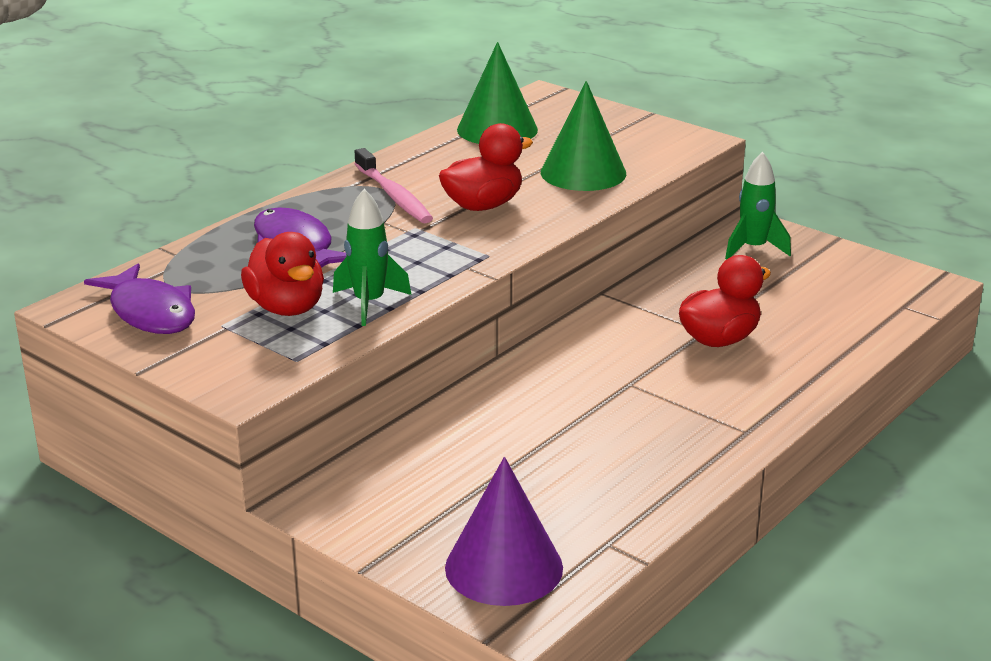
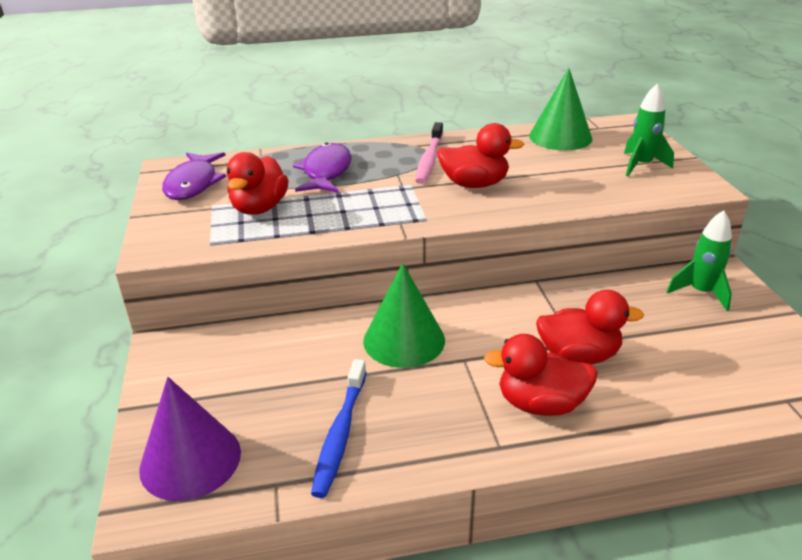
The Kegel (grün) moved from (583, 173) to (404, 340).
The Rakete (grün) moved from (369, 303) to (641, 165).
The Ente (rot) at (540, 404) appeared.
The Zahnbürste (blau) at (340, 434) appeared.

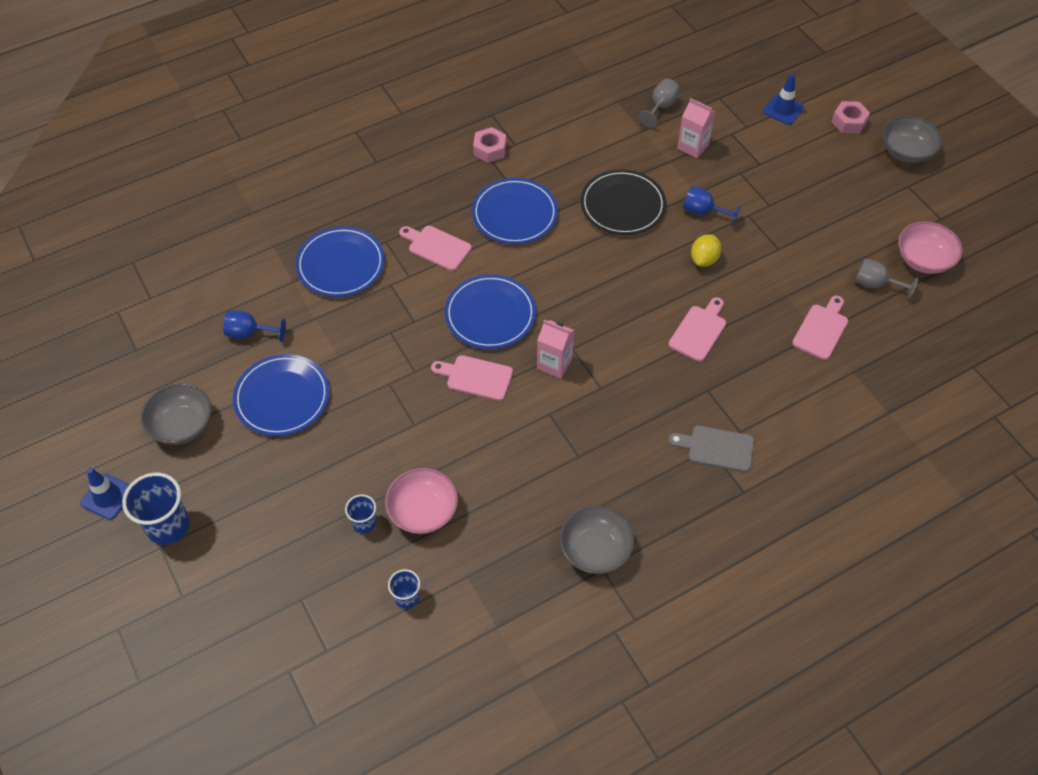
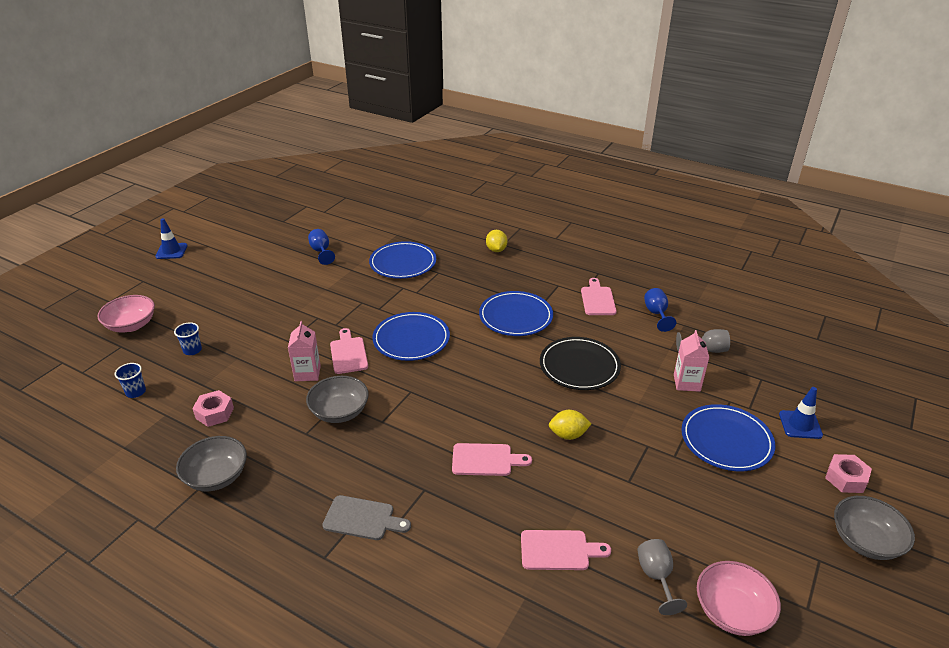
The Sechskantmutter (rosa) moved from (489, 149) to (214, 413).
The Kelch (blau) moved from (703, 212) to (656, 314).
The Schneidebrett (rosa) moved from (436, 247) to (597, 299).
The Getränkekarton (rosa) moved from (554, 363) to (307, 373).
The Teller (blau) moved from (282, 397) to (726, 440).
The Schüssel (grau) moved from (182, 425) to (339, 412).
The Schneidebrett (grau) at (716, 448) turned 120 degrees clockwise.
The Schüssel (rosa) moved from (423, 511) to (131, 325).
The Becher (blau) at (168, 526) disappeared.
The Zitrone (gelb) at (496, 250) appeared.

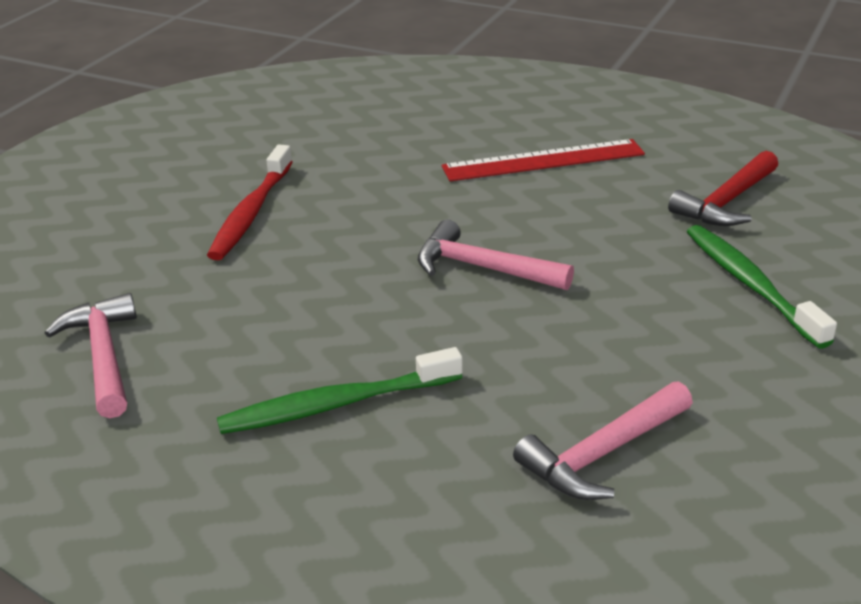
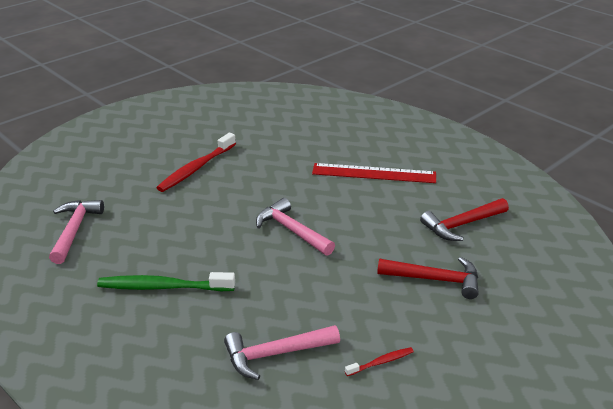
The Zahnbürste (grün) at (750, 284) was replaced by the Hammer (rot) at (435, 280).
The Zahnbürste (rot) at (381, 362) appeared.

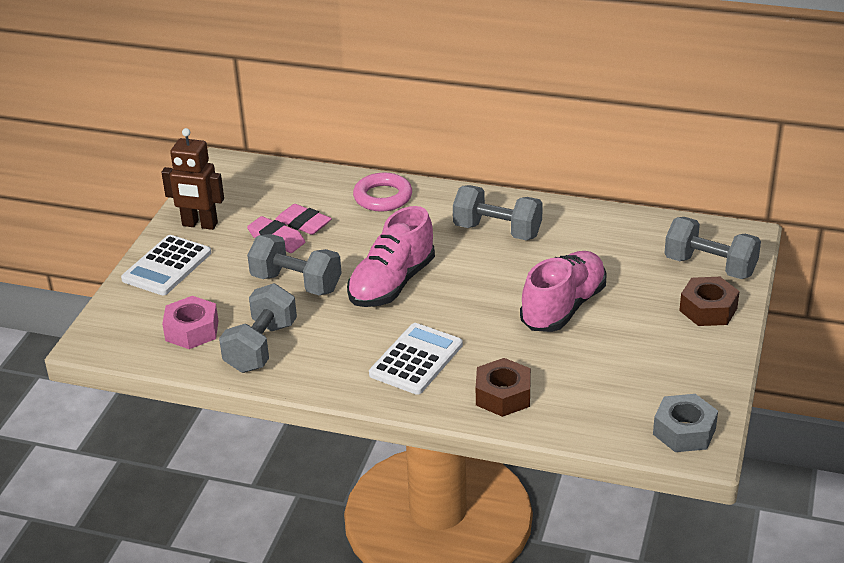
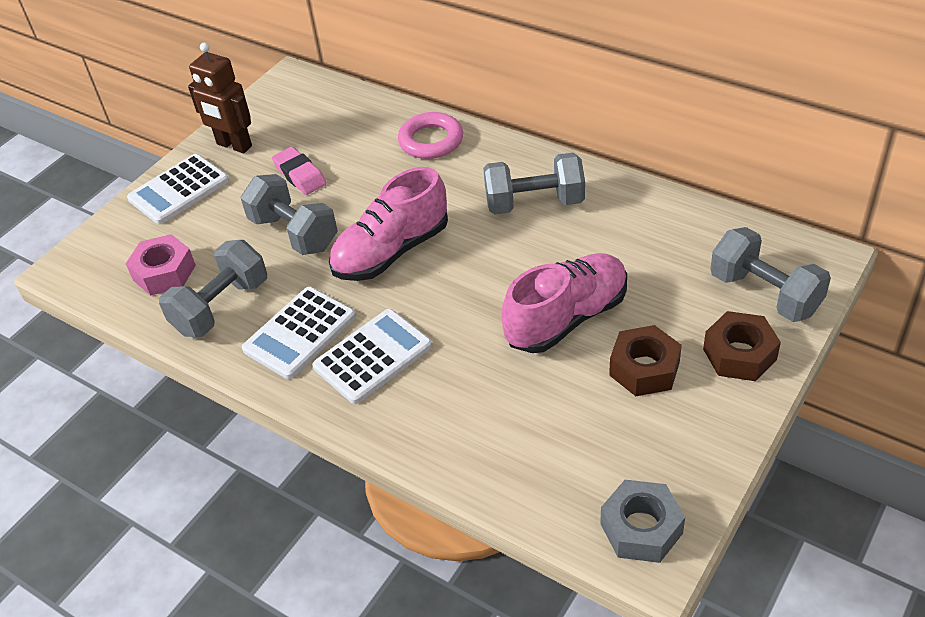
The Hantel (grau) at (497, 231) turned 45 degrees counterclockwise.
The Radiergummi (rosa) at (303, 223) disappeared.
The Sechskantmutter (braun) moved from (503, 395) to (644, 369).
The Taschenrechner (weiß) at (300, 333) appeared.

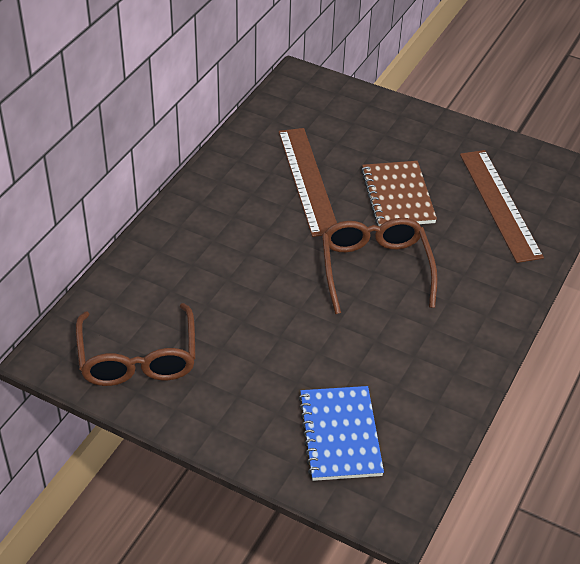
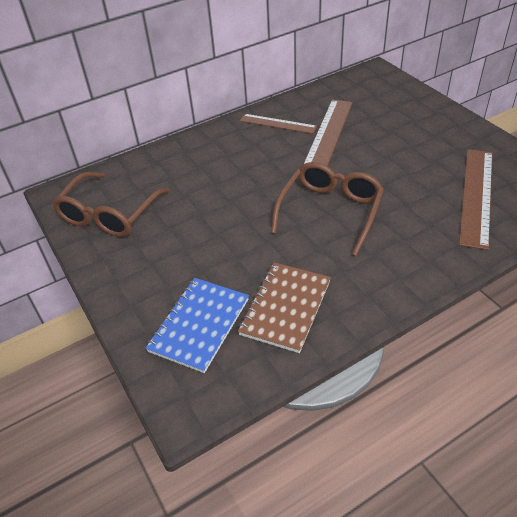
The Notizbuch (braun) moved from (397, 196) to (285, 307).
The Lineal (braun) at (278, 124) appeared.

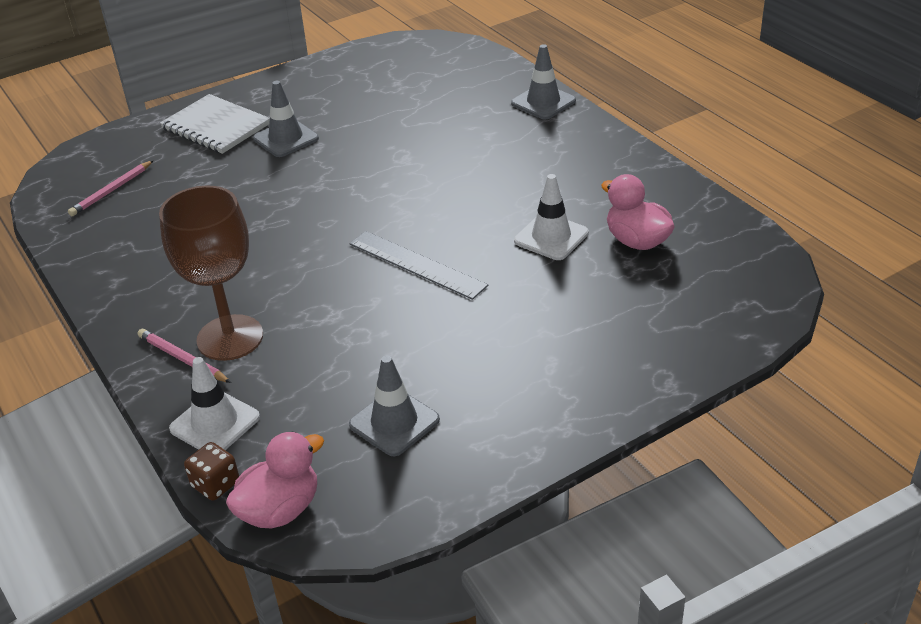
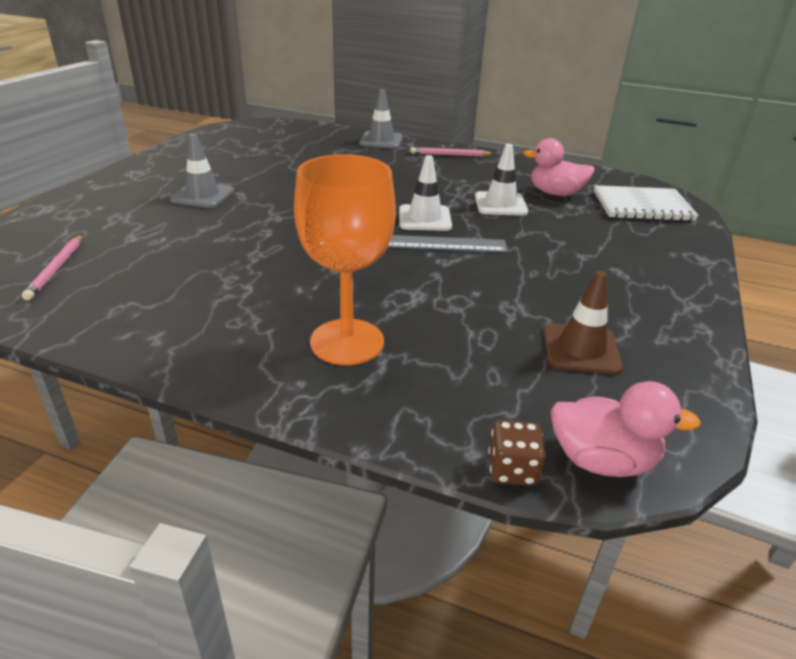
The Notizbuch (weiß) moved from (216, 126) to (642, 206).
The Kelch (braun) at (230, 338) became the Kelch (orange) at (347, 342).
The Bleistift (rosa) moved from (182, 359) to (449, 155).
The Leitkegel (grau) at (394, 422) became the Leitkegel (braun) at (581, 349).
The Leitkegel (weiß) moved from (215, 423) to (424, 218).
The Ente (rosa) at (280, 509) turned 90 degrees clockwise.

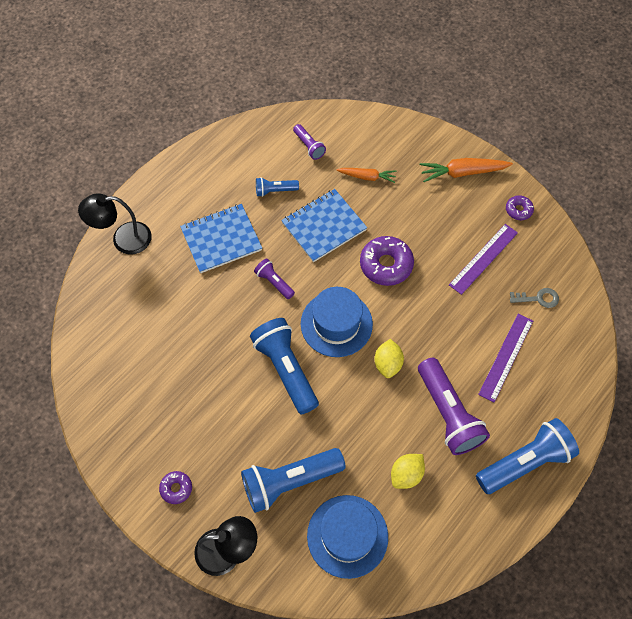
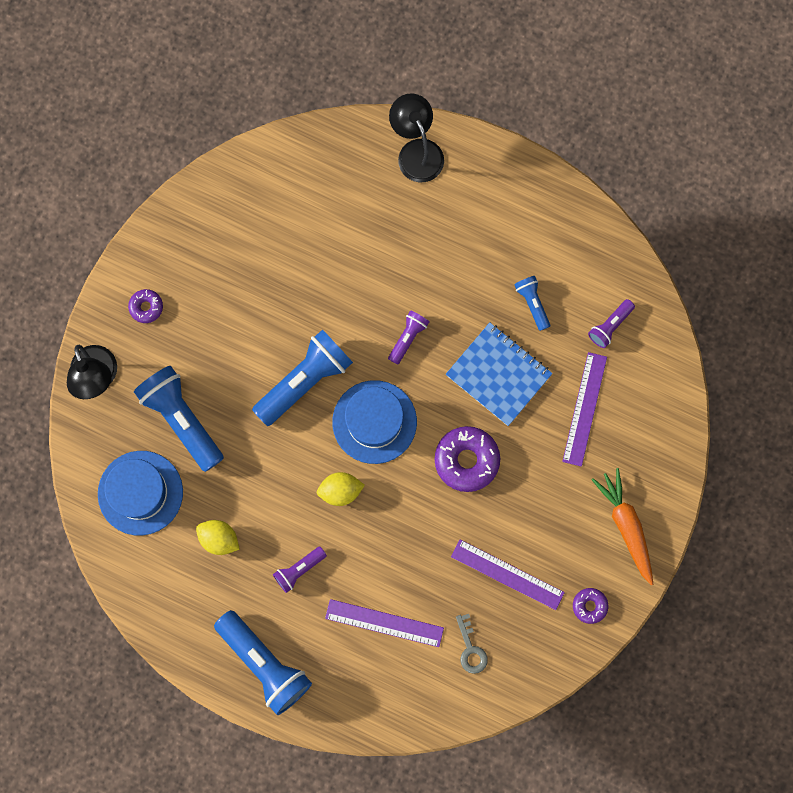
The Karotte (orange) at (367, 177) was replaced by the Lineal (lila) at (585, 409).
The Notizbuch (blau) at (221, 239) disappeared.
The Taschenlampe (lila) at (448, 413) changed to 0.51 times the size.

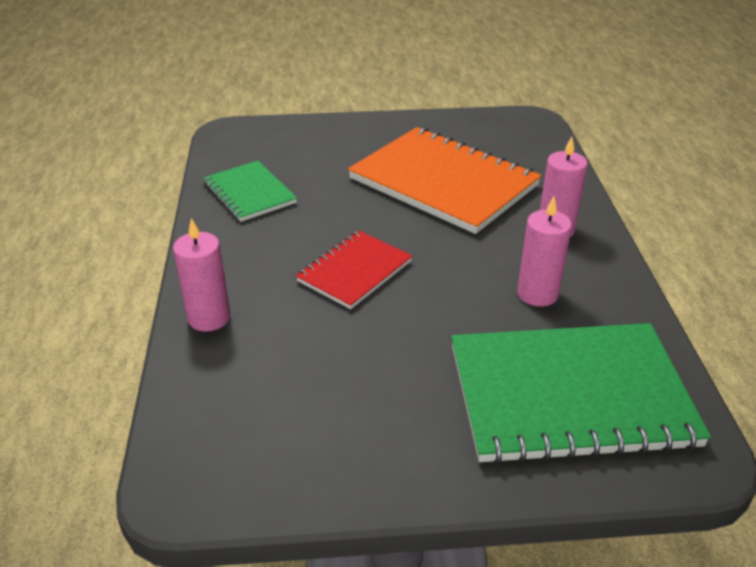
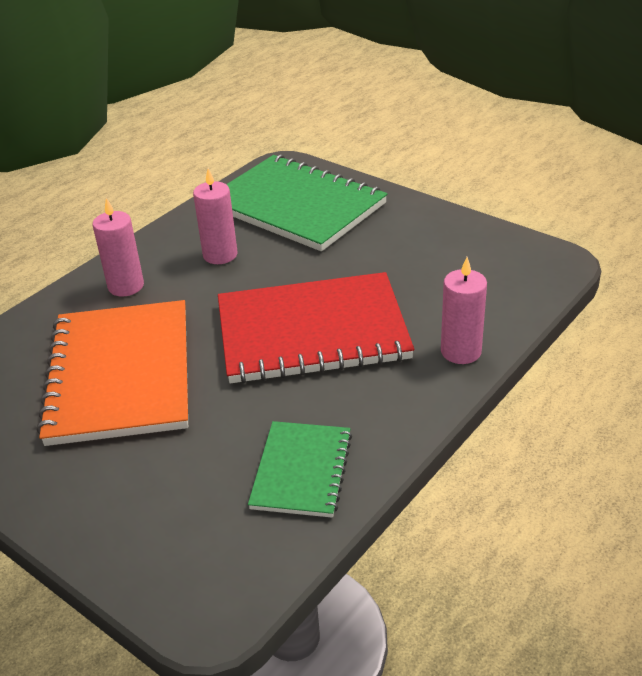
The Notizbuch (rot) at (355, 271) changed to 1.86 times the size.

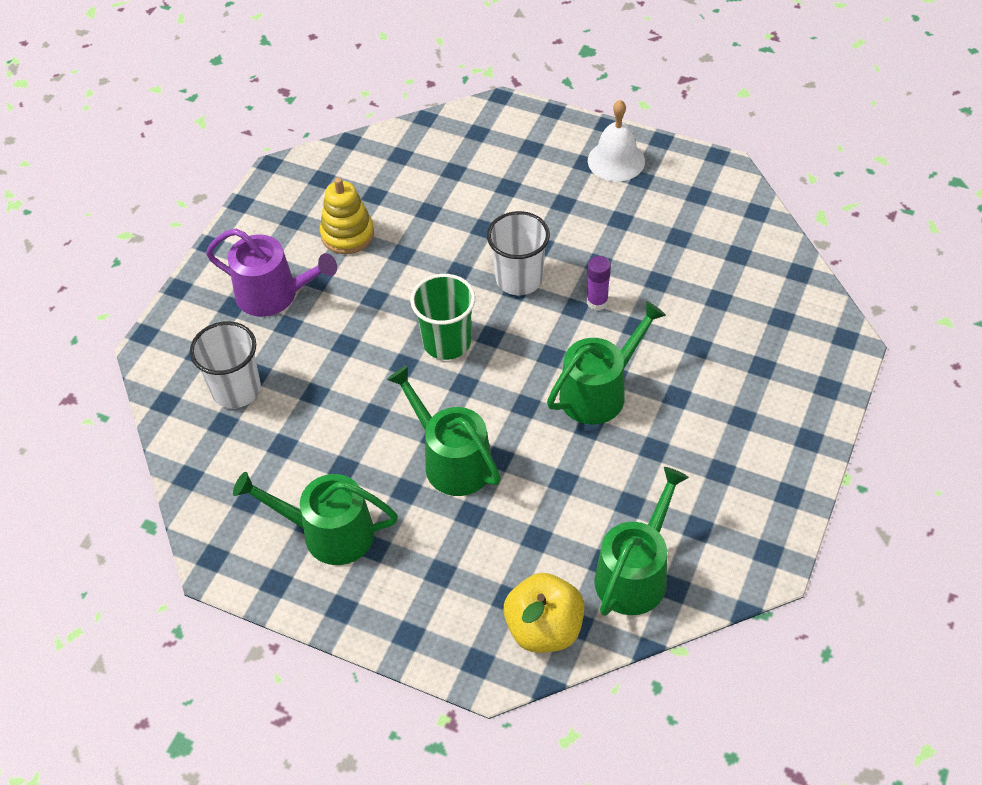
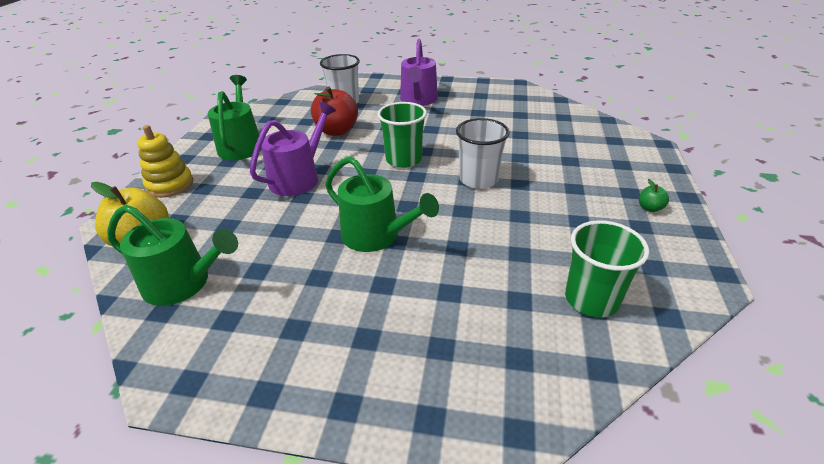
The Glocke (weiß) at (616, 160) was replaced by the Apfel (grün) at (649, 208).
The Stapelspielzeug (gelb) moved from (347, 234) to (170, 185).
The Klebestift (lila) at (597, 302) disappeared.
The Gießkanne (grün) at (452, 460) became the Gießkanne (lila) at (298, 178).
The Apfel (rot) at (336, 131) appeared.
The Becher (grün) at (591, 299) appeared.

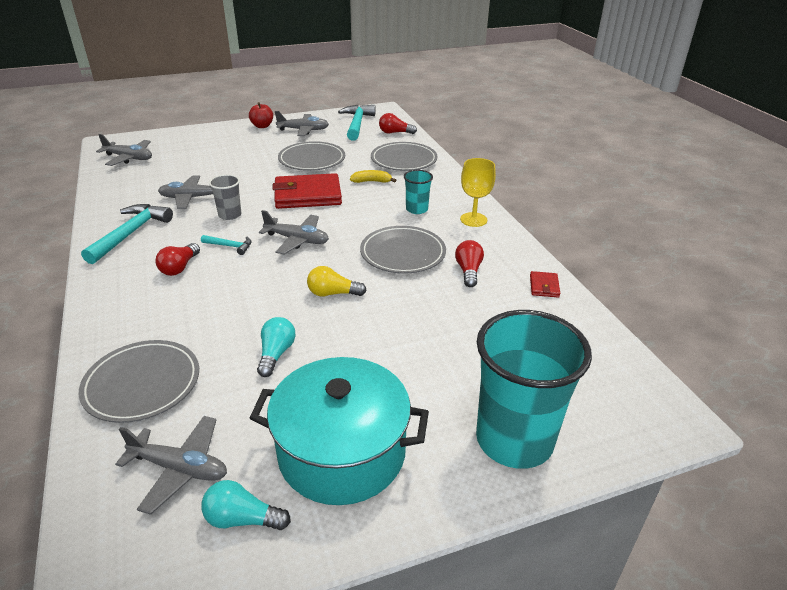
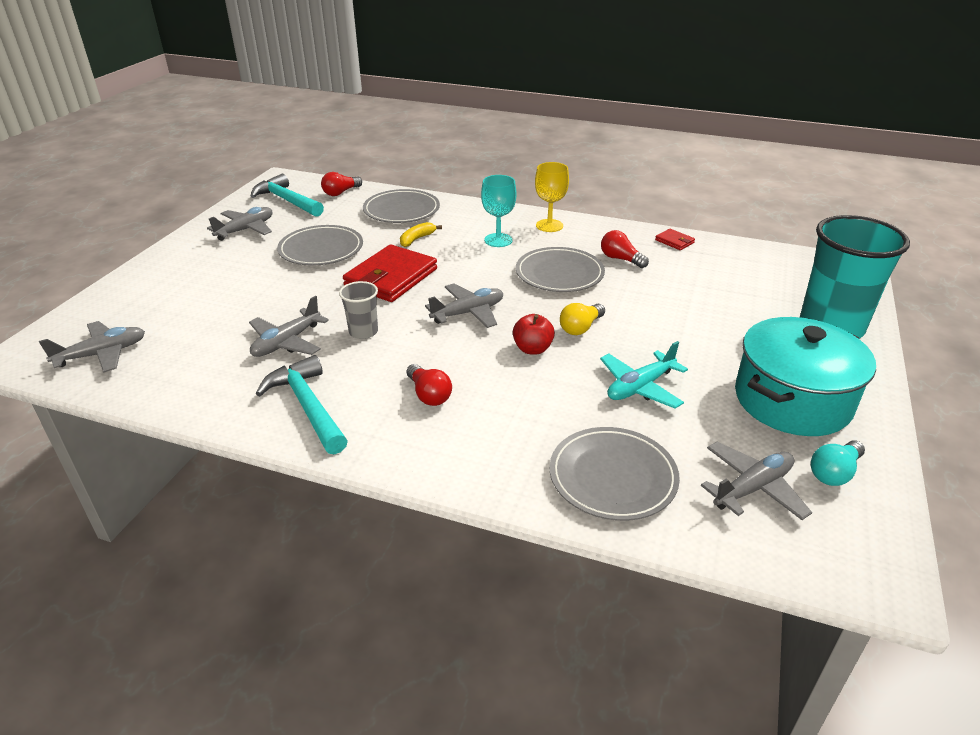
The Apfel (rot) moved from (262, 126) to (532, 349).
The Becher (türkis) at (417, 209) was replaced by the Kelch (türkis) at (498, 240).
The Hammer (türkis) at (230, 246) disappeared.
The Glühbirne (türkis) at (276, 354) was replaced by the Flugzeug (türkis) at (640, 387).

